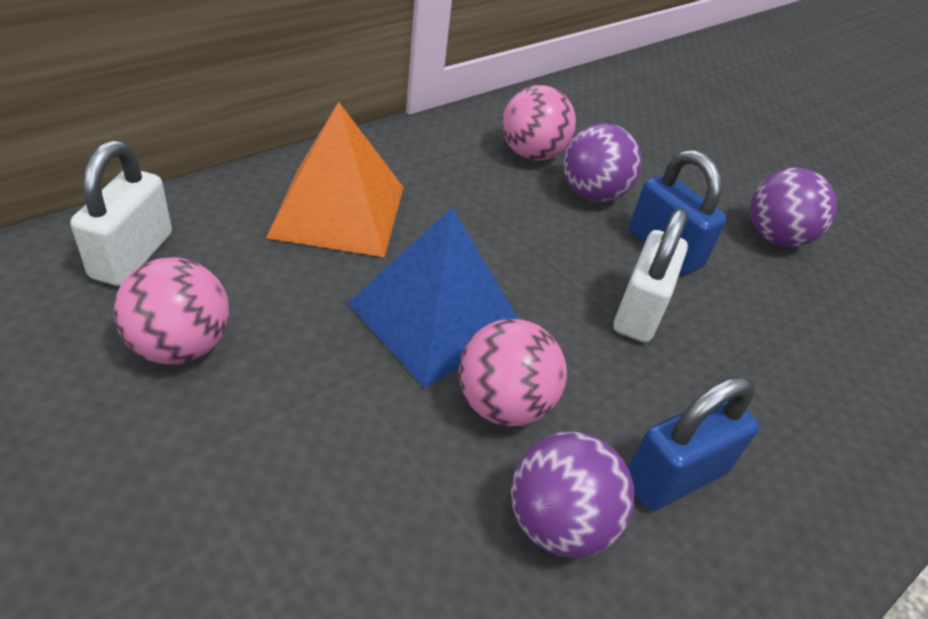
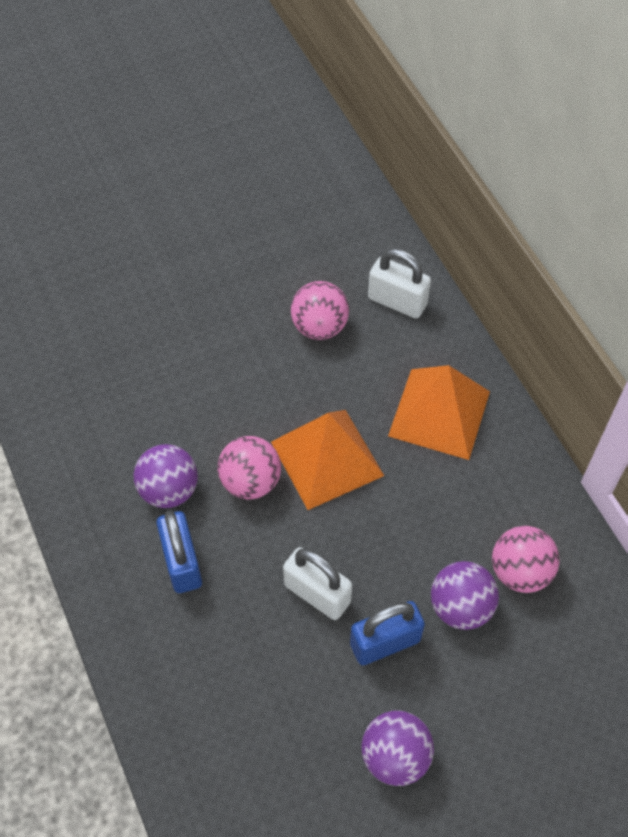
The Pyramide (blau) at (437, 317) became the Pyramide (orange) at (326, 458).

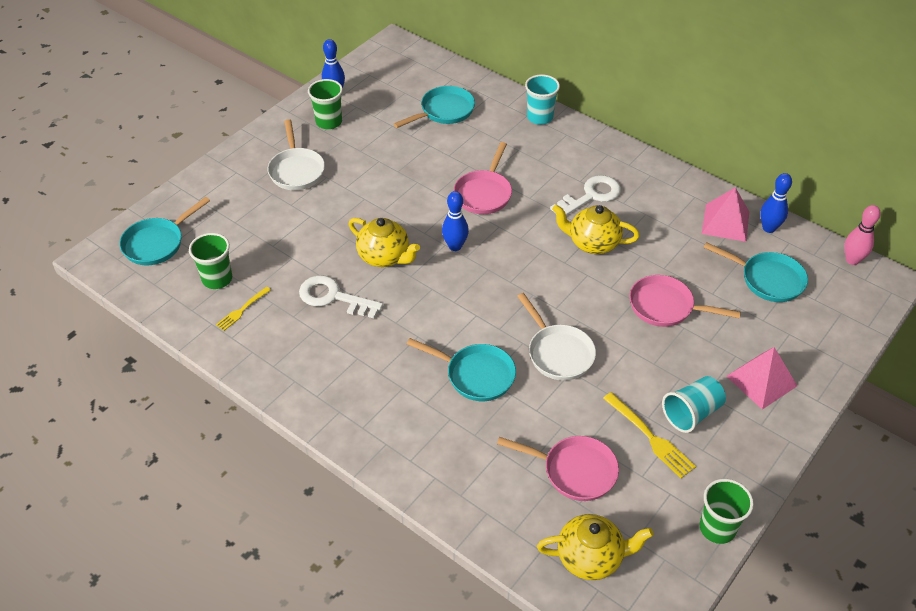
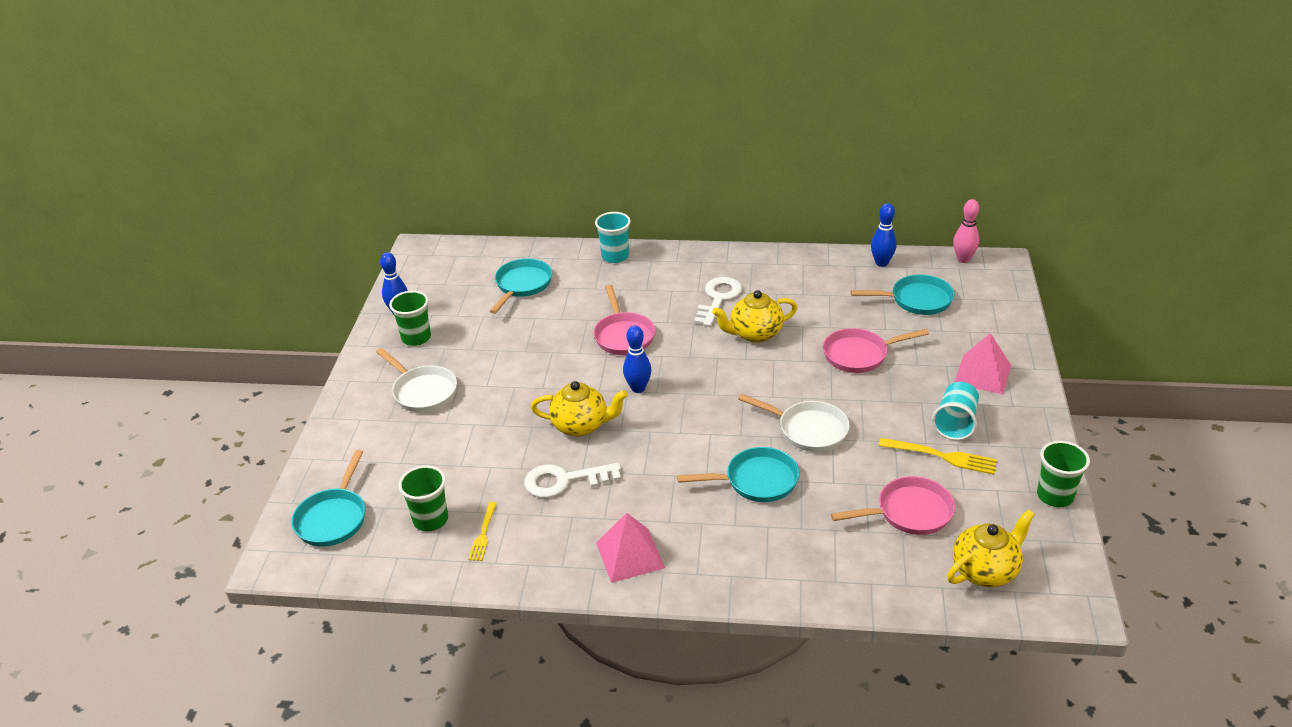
The Pyramide (rosa) moved from (725, 222) to (630, 555).

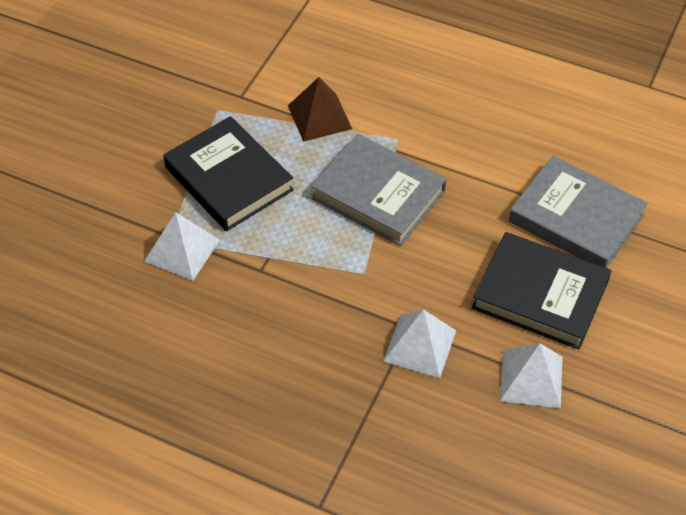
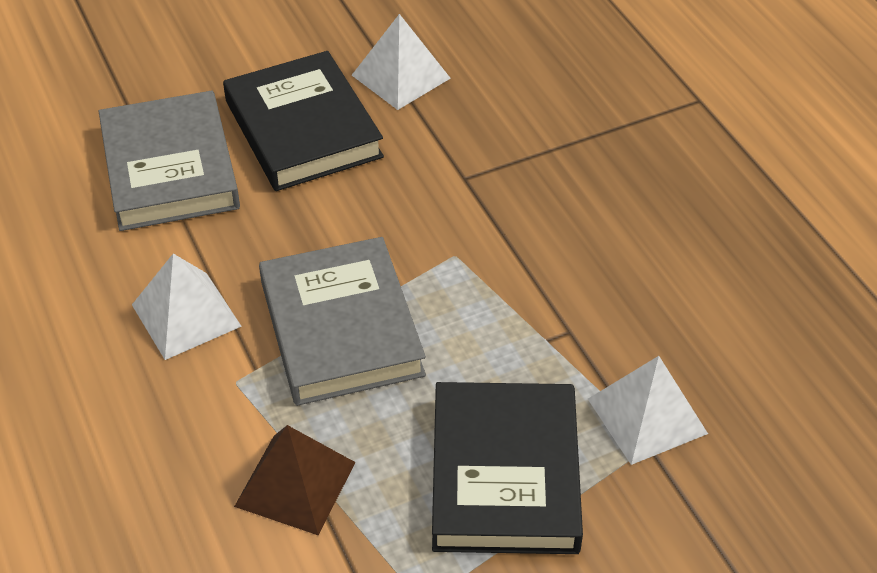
The Pyramide (weiß) moved from (420, 345) to (186, 315).

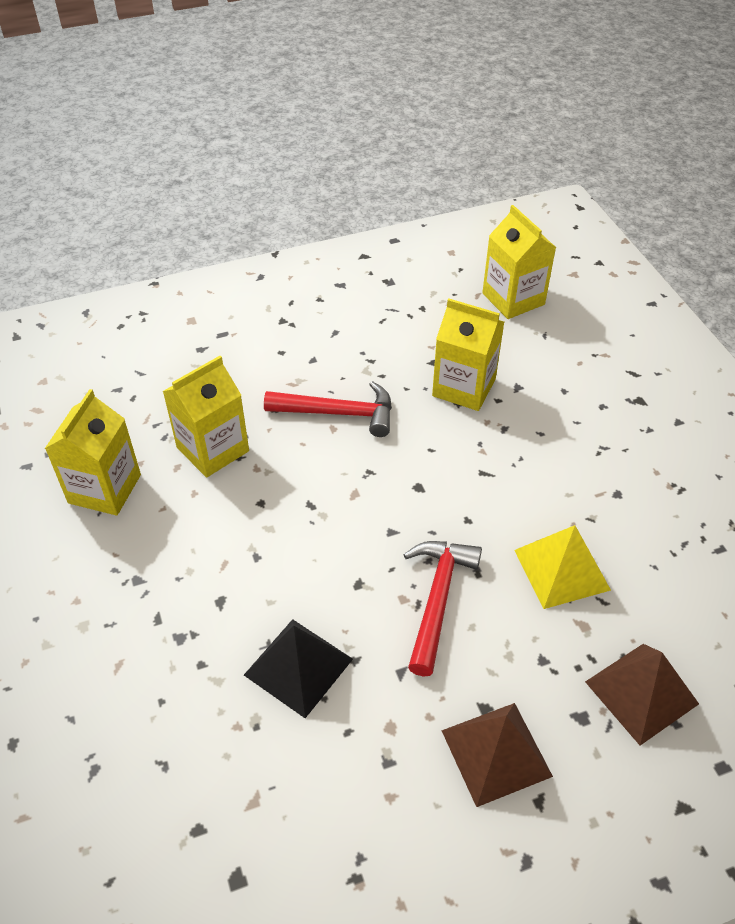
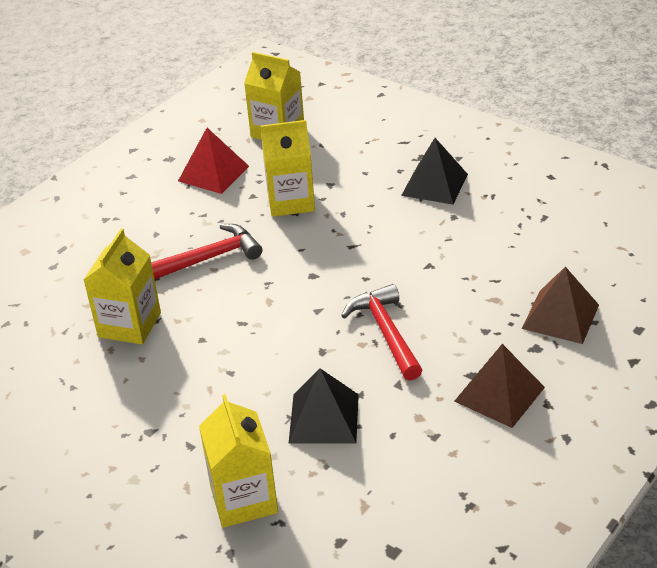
The Getränkekarton (gelb) moved from (104, 489) to (243, 499).
The Pyramide (gelb) at (562, 569) disappeared.
The Pyramide (rot) at (213, 173) appeared.
The Pyramide (schwarz) at (434, 184) appeared.

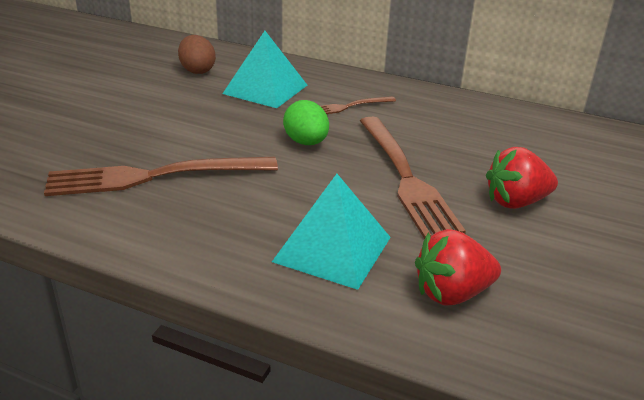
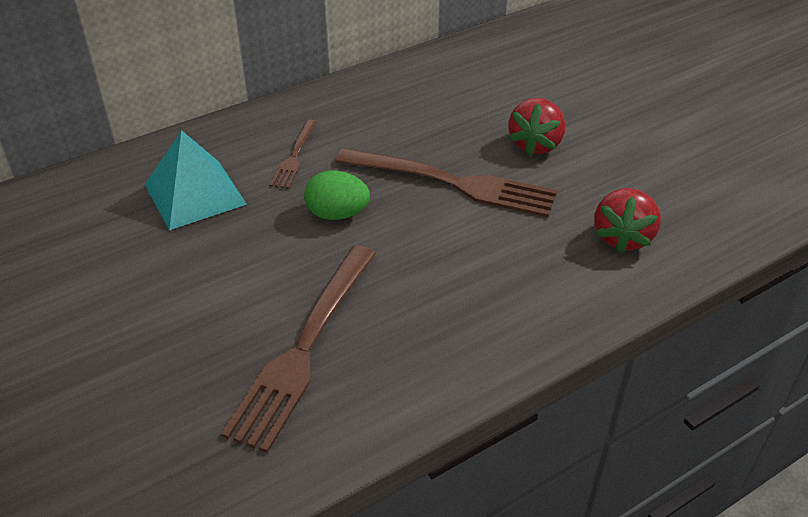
The Ei (braun) at (197, 70) disappeared.
The Pyramide (türkis) at (332, 249) disappeared.

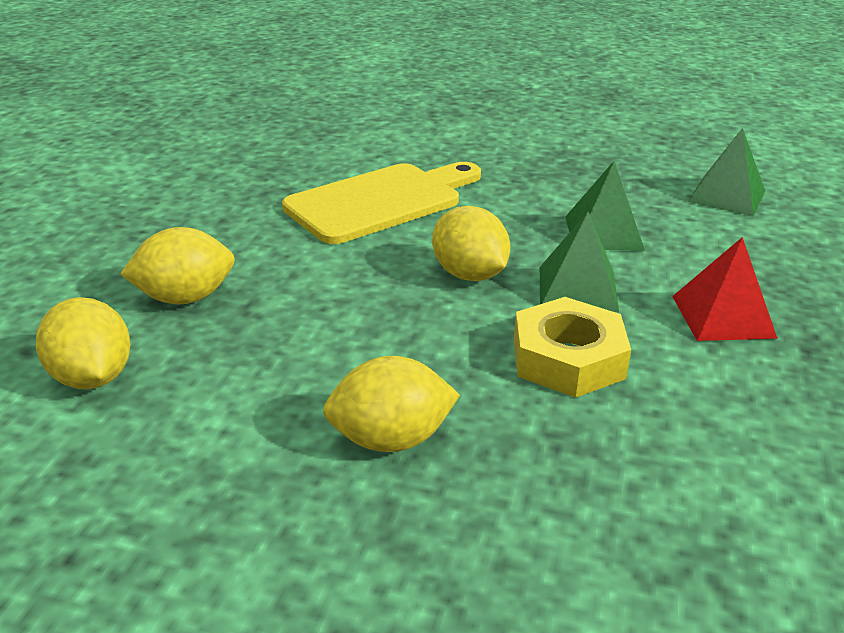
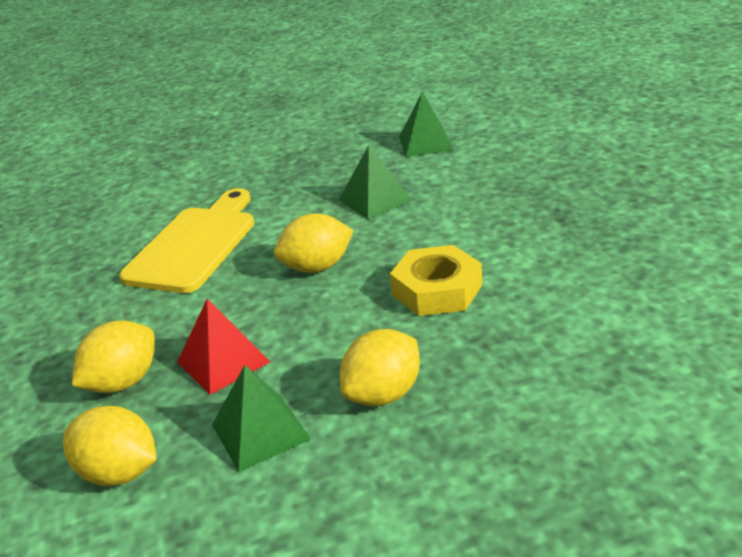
The Zitrone (gelb) at (469, 275) turned 45 degrees counterclockwise.
The Pyramide (grün) moved from (578, 289) to (260, 432).
The Pyramide (rot) moved from (723, 316) to (223, 361).

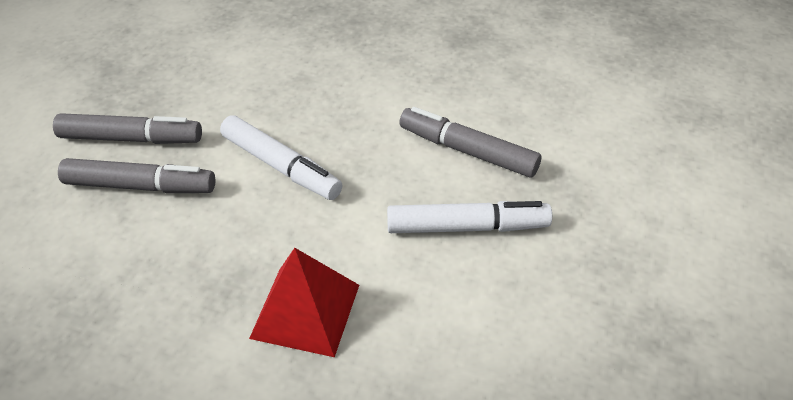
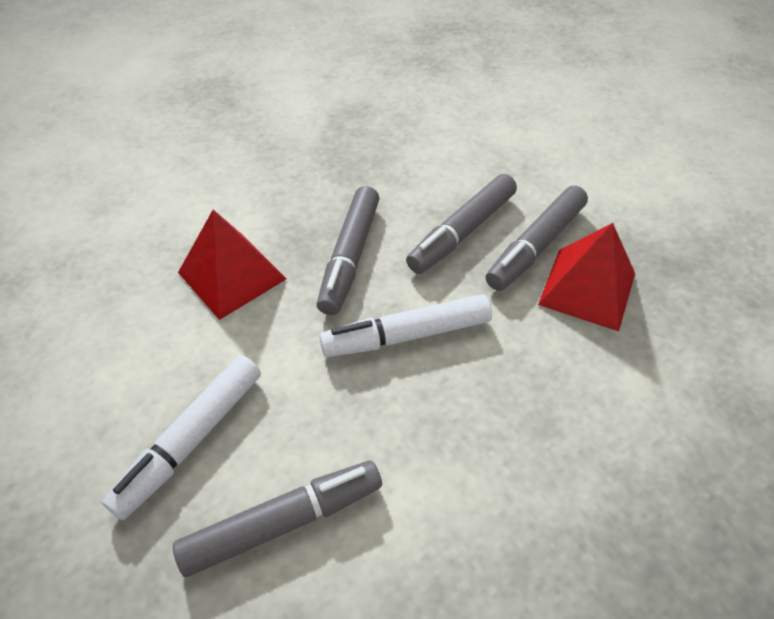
The Filzstift (grau) at (349, 257) appeared.
The Pyramide (rot) at (587, 288) appeared.

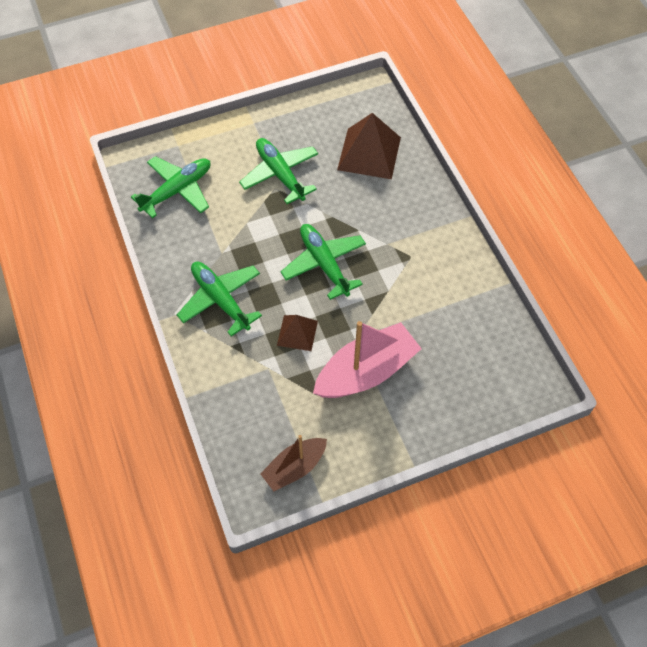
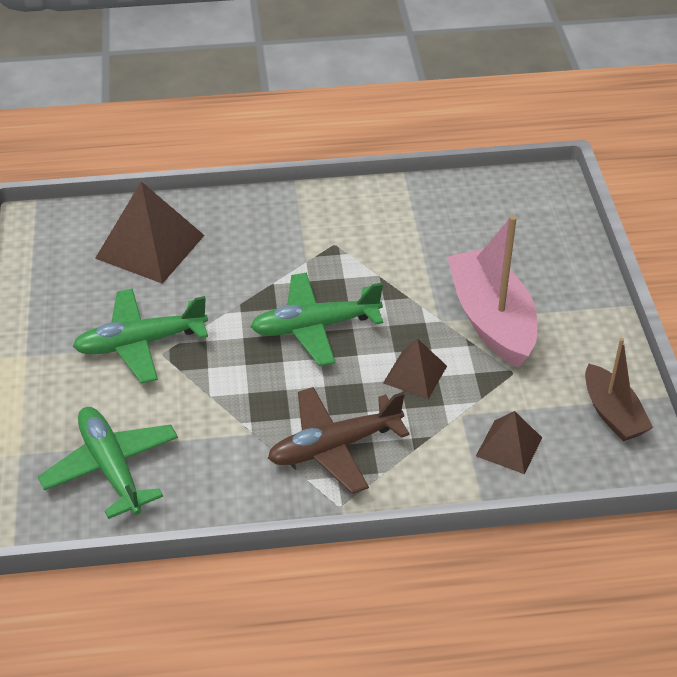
The Flugzeug (grün) at (220, 300) became the Flugzeug (braun) at (334, 447).
The Pyramide (braun) at (509, 446) appeared.

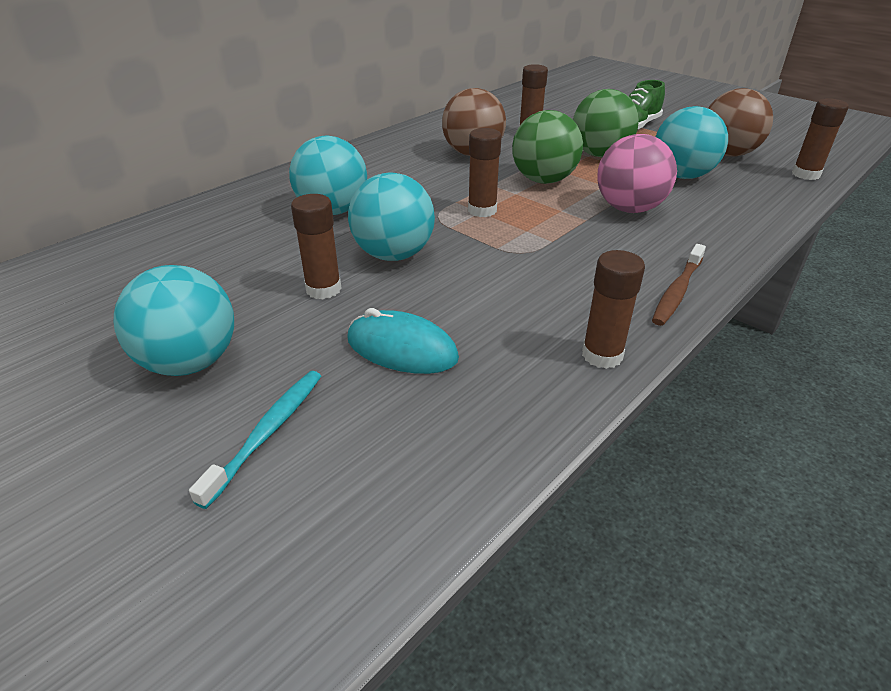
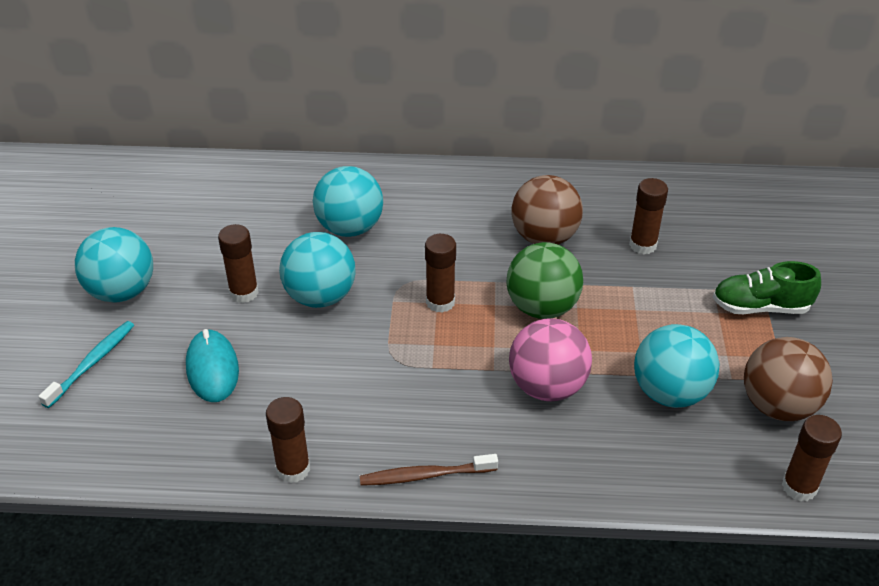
The Ball (grün) at (600, 155) disappeared.
The Zahnbürste (türkis) at (267, 433) turned 45 degrees counterclockwise.

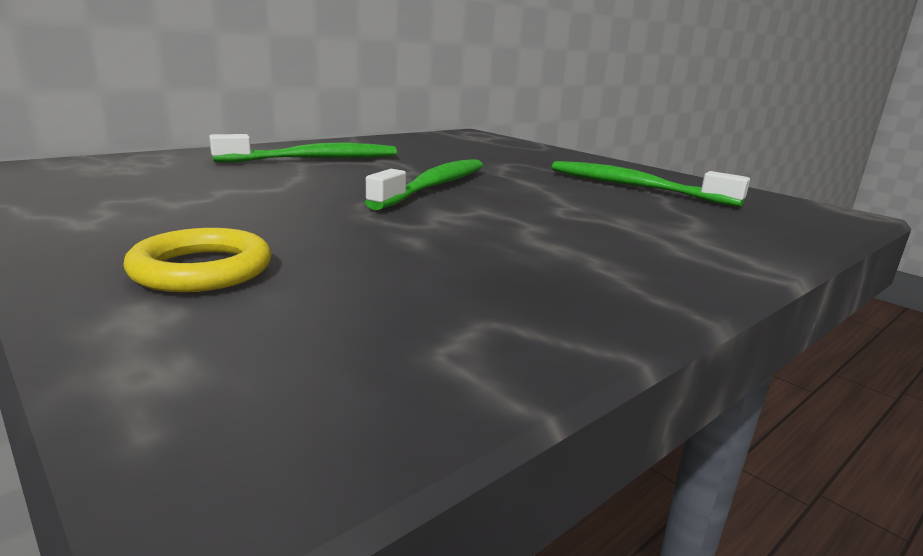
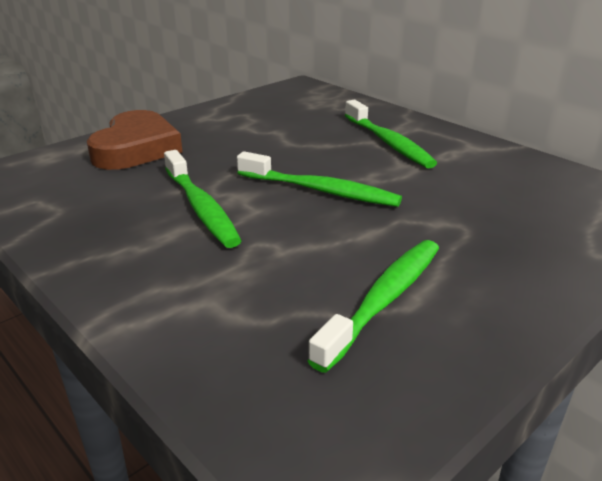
The Ring (gelb) at (202, 269) was replaced by the Herz (braun) at (136, 148).
The Zahnbürste (grün) at (201, 208) appeared.

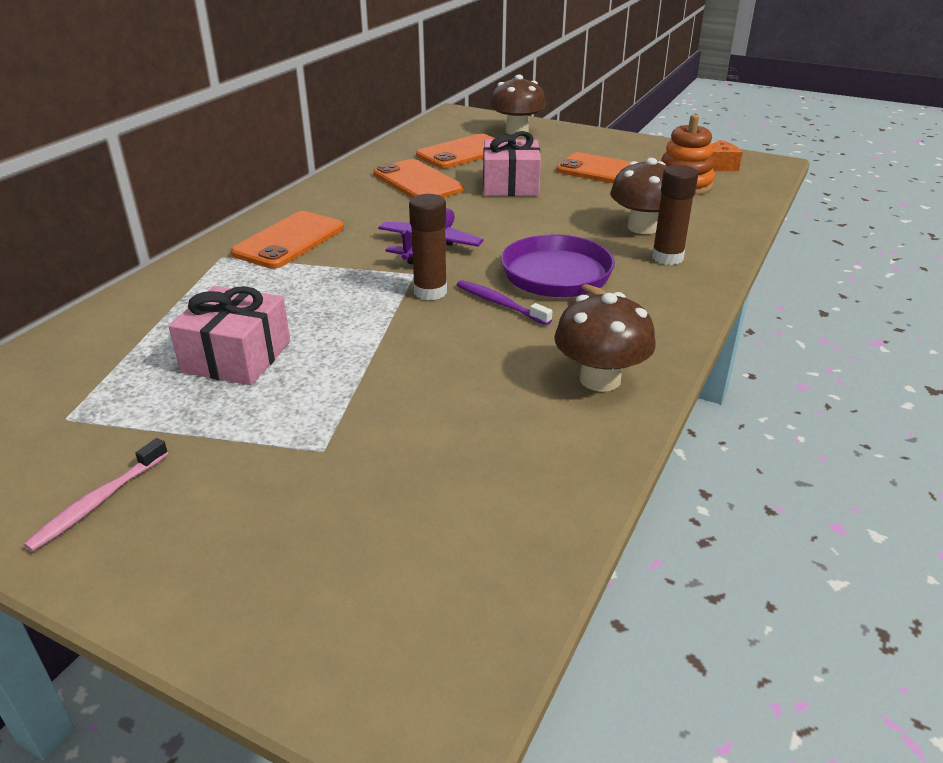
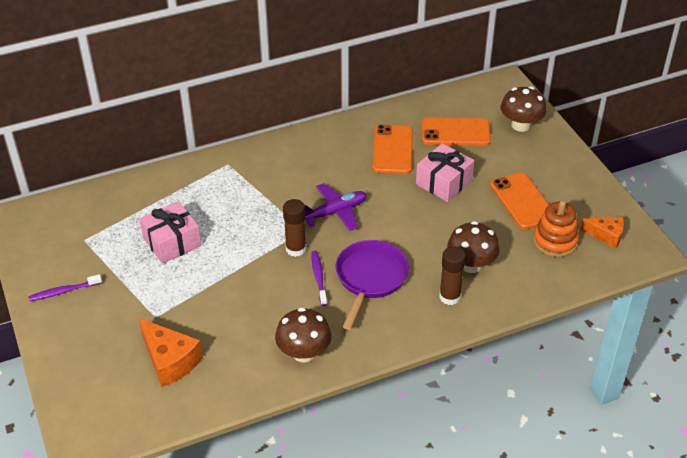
The Handy (orange) at (289, 240) disappeared.
The Zahnbürste (rosa) at (98, 502) became the Zahnbürste (lila) at (64, 291).
The Käse (orange) at (170, 361) appeared.

